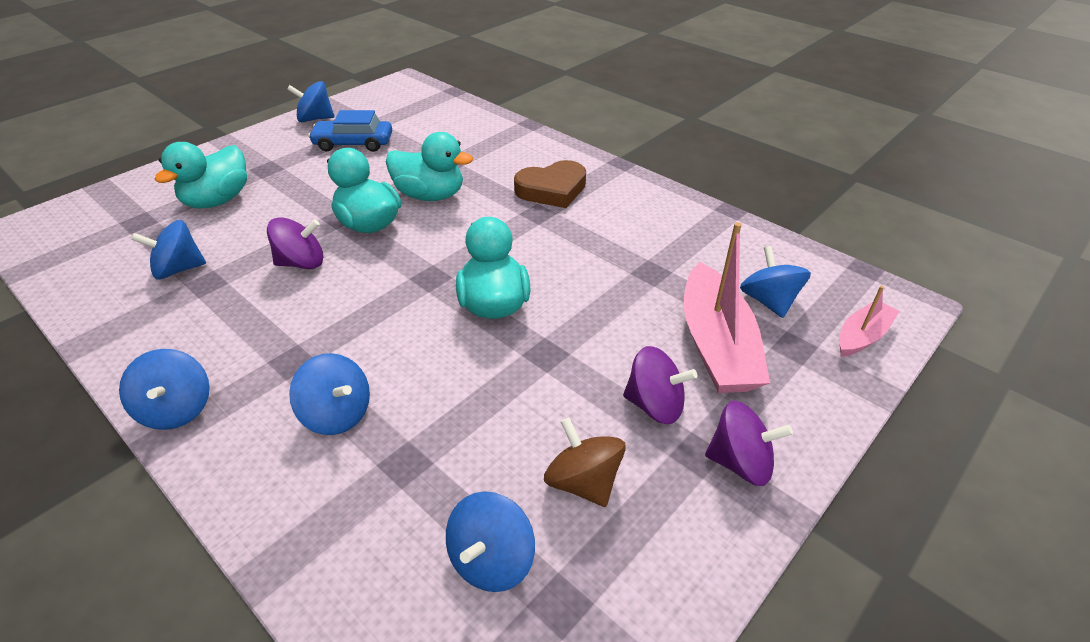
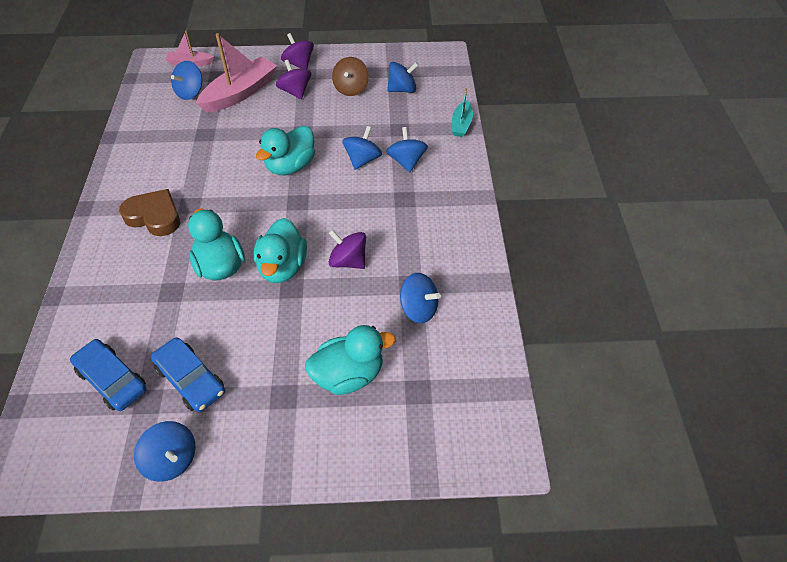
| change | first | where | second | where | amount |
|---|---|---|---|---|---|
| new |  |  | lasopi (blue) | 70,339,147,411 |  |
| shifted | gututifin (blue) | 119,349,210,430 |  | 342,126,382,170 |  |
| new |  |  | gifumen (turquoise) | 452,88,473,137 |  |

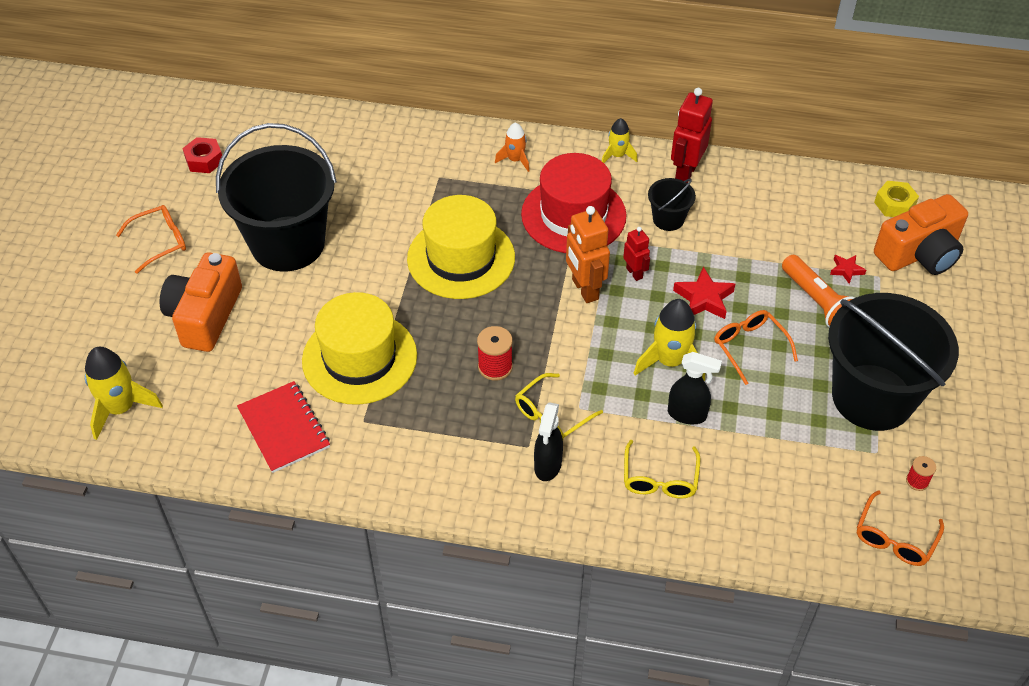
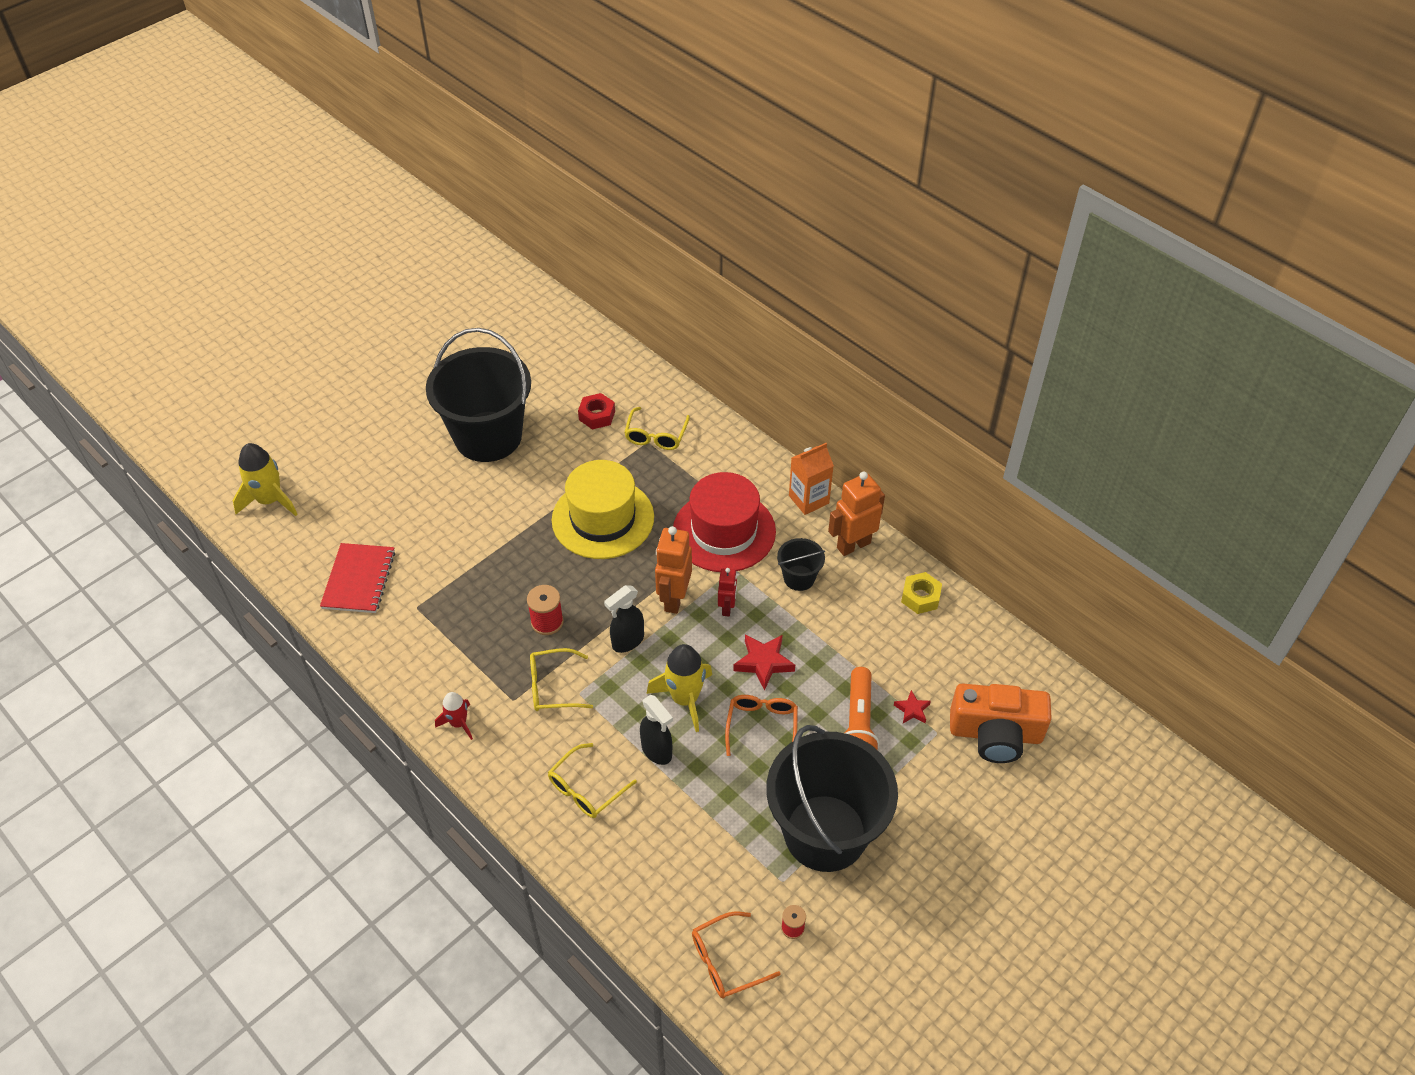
| change | first | where | second | where | amount |
|---|---|---|---|---|---|
| new |  |  | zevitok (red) | 435,692,473,740 |  |
| shifted | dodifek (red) | 182,137,222,173 |  | 578,393,615,429 |  |
| shifted | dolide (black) | 534,402,563,481 |  | 604,585,644,653 |  |
| new |  |  | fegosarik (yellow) | 624,407,690,450 |  |
| swapped | zevitok (yellow) | 602,118,638,163 | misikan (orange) | 789,443,834,515 |  |
| repainted | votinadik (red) | 671,88,713,183 | votinadik (orange) | 828,471,885,556 |  |
| shifted | dodifek (yellow) | 874,181,919,217 |  | 901,572,942,614 |  |
| gone | fegosarik (orange) | 116,205,186,274 |  |  |  |
| gone | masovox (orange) | 159,252,242,352 |  |  |  |
| gone | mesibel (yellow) | 302,292,417,405 |  |  |  |
| gone | zevitok (orange) | 495,122,529,172 |  |  |  |

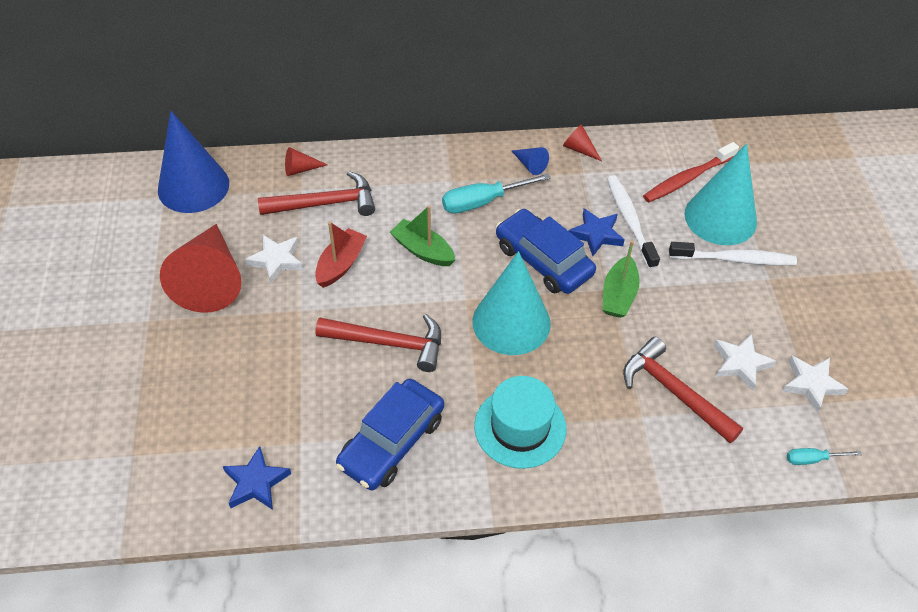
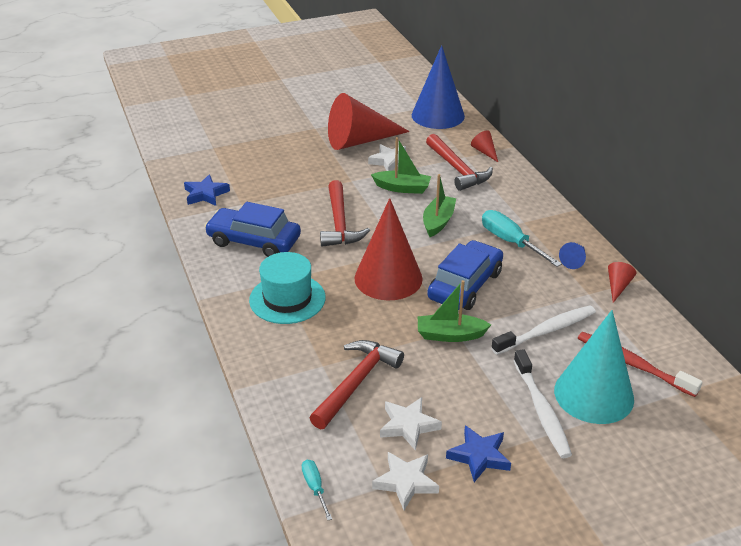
| change | first | where | second | where | amount |
|---|---|---|---|---|---|
| repainted | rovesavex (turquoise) | 472,251,551,355 | rovesavex (red) | 354,198,423,300 |  |
| repainted | gifumen (red) | 315,221,367,288 | gifumen (green) | 371,137,431,194 |  |
| shifted | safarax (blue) | 569,208,625,256 |  | 446,425,511,482 |  |

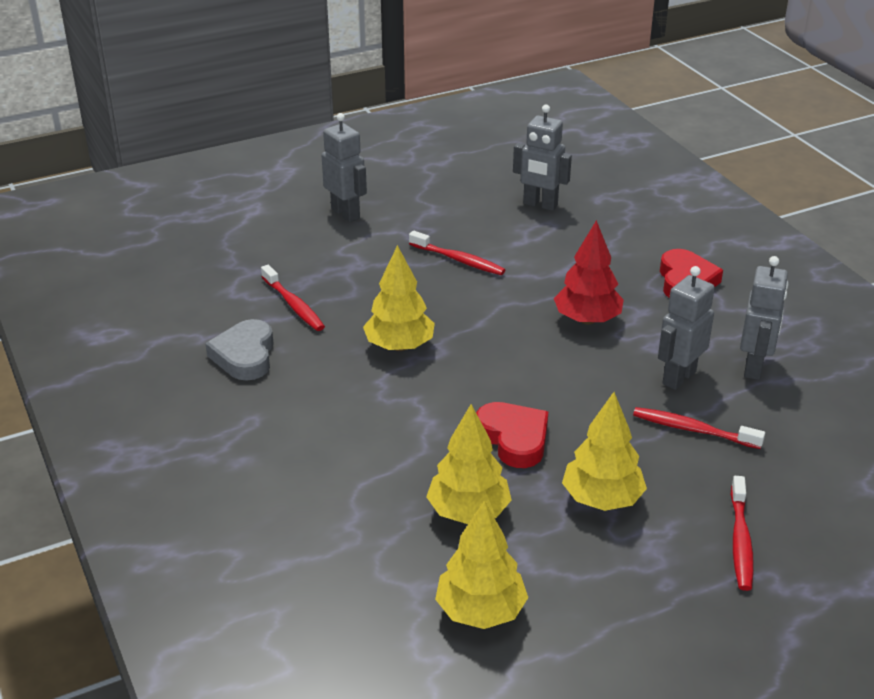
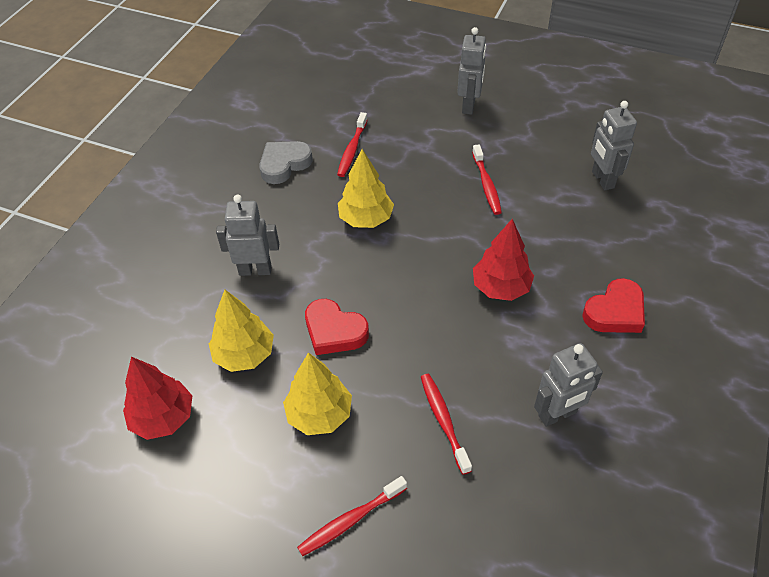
| change | first | where | second | where | amount |
|---|---|---|---|---|---|
| repainted | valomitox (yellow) | 435,500,528,629 | valomitox (red) | 123,357,192,440 |  |
| shifted | votinadik (grey) | 658,266,715,390 |  | 216,195,279,276 |  |
| rotated | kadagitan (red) | 476,402,548,468 |  | 305,299,369,355 | 105 degrees clockwise |

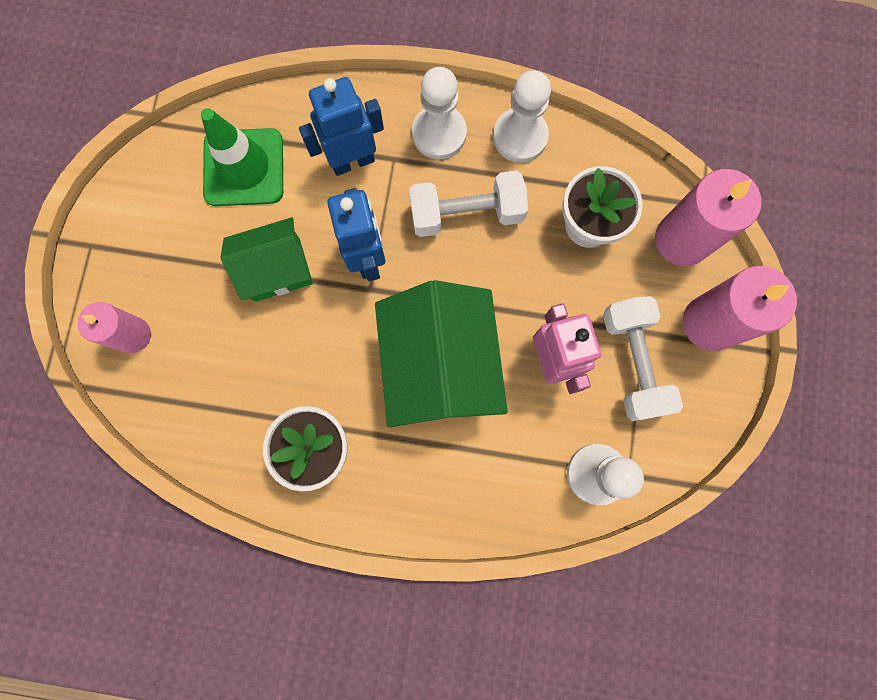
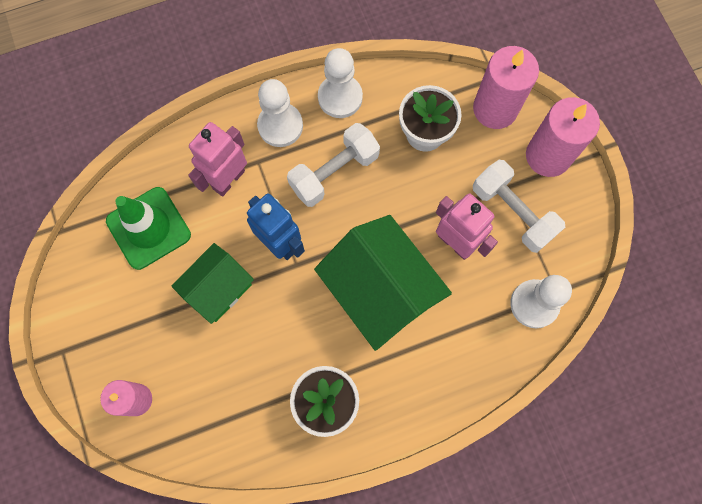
| change | first | where | second | where | amount |
|---|---|---|---|---|---|
| repainted | votinadik (blue) | 299,77,384,176 | votinadik (pink) | 188,122,247,197 |  |

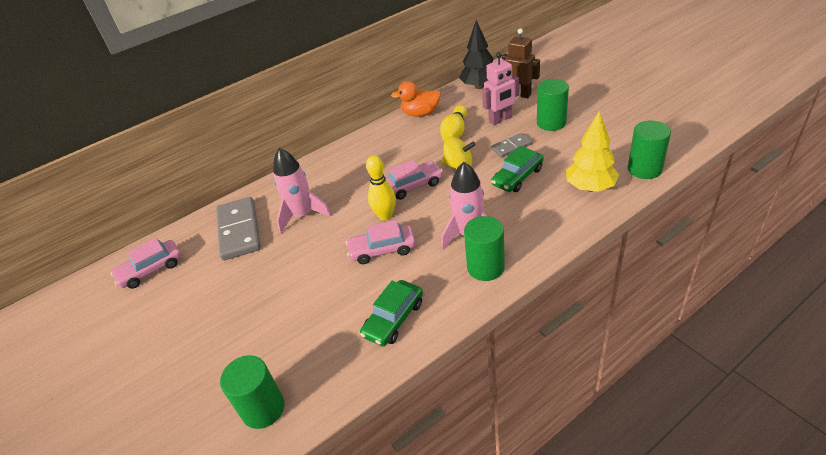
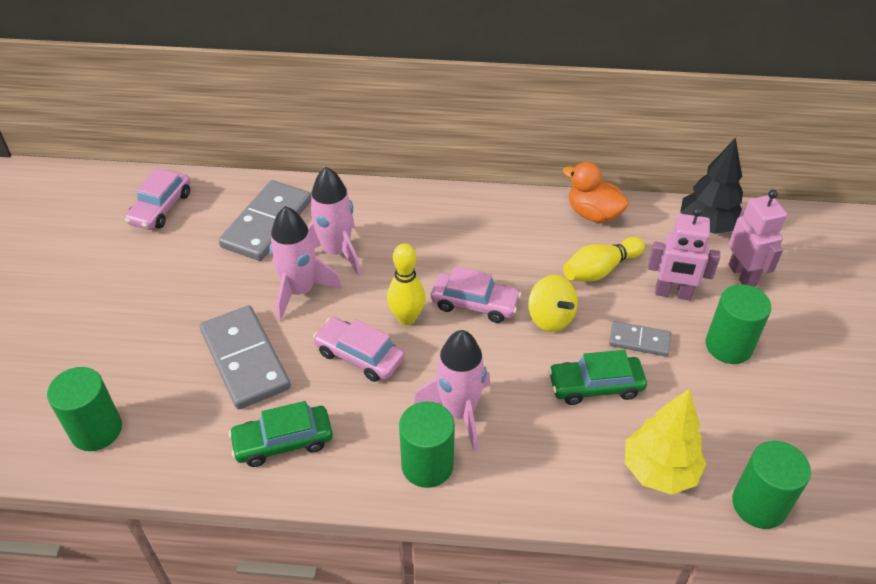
| change | first | where | second | where | amount |
|---|---|---|---|---|---|
| rotated | lasopi (pink) | 110,238,181,289 |  | 125,168,191,230 | 75 degrees counterclockwise |
| new |  |  | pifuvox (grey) | 200,305,291,409 |  |
| new |  |  | zevitok (pink) | 269,206,342,321 |  |
| repainted | votinadik (brown) | 502,28,540,98 | votinadik (pink) | 728,190,787,287 |  |

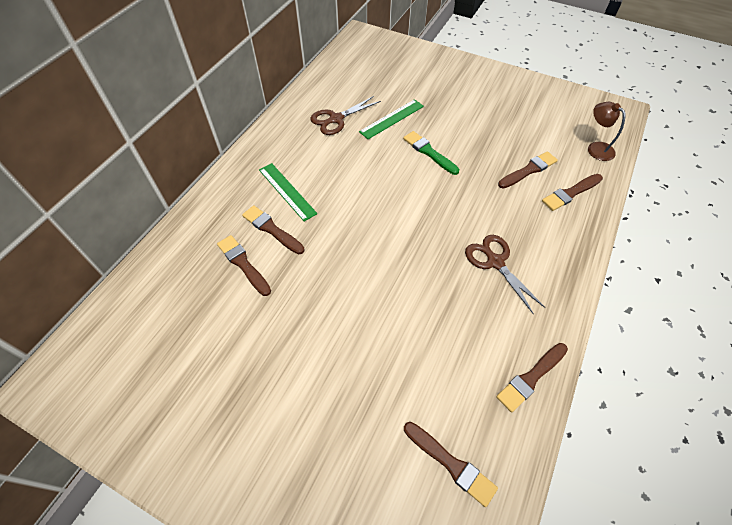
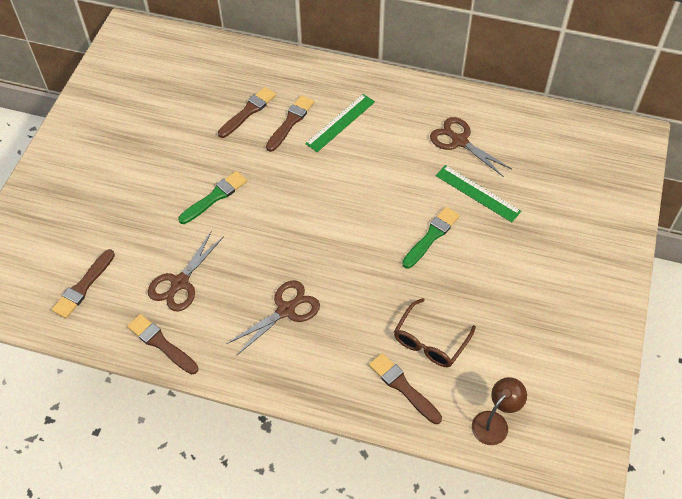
| change | first | where | second | where | amount |
|---|---|---|---|---|---|
| new |  |  | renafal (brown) | 148,231,224,312 |  |
| new |  |  | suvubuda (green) | 178,171,247,224 |  |
| swapped | suvubuda (brown) | 498,151,558,189 | fegosarik (brown) | 394,298,476,367 |  |

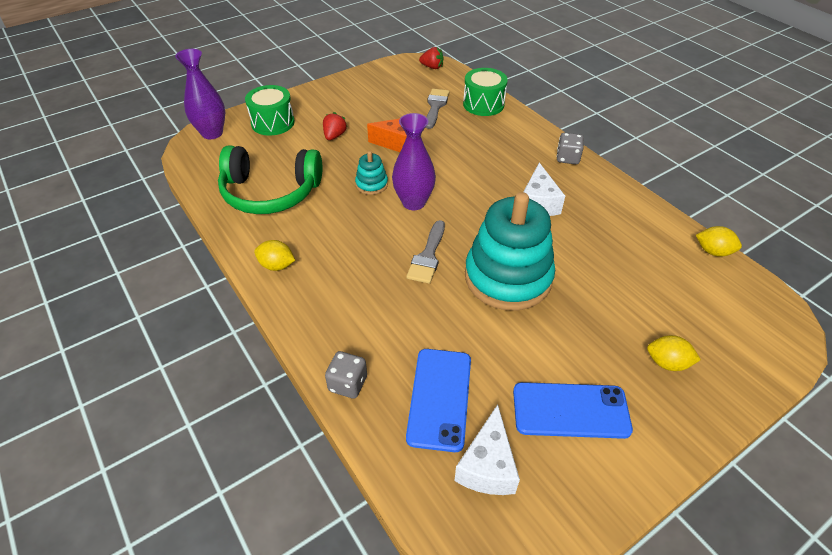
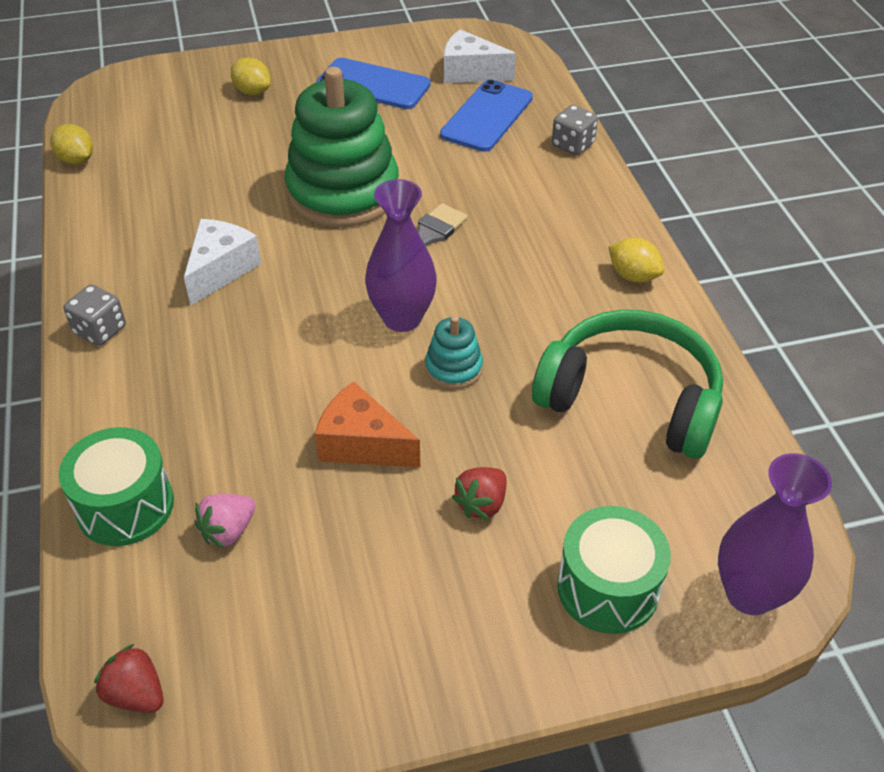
| change | first | where | second | where | amount |
|---|---|---|---|---|---|
| swapped | suvubuda (grey) | 426,89,449,129 | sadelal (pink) | 195,494,255,548 |  |
| repainted | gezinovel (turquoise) | 465,192,555,310 | gezinovel (green) | 285,67,399,227 |  |
| rotated | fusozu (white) | 454,404,520,495 |  | 444,29,516,83 | 105 degrees counterclockwise |

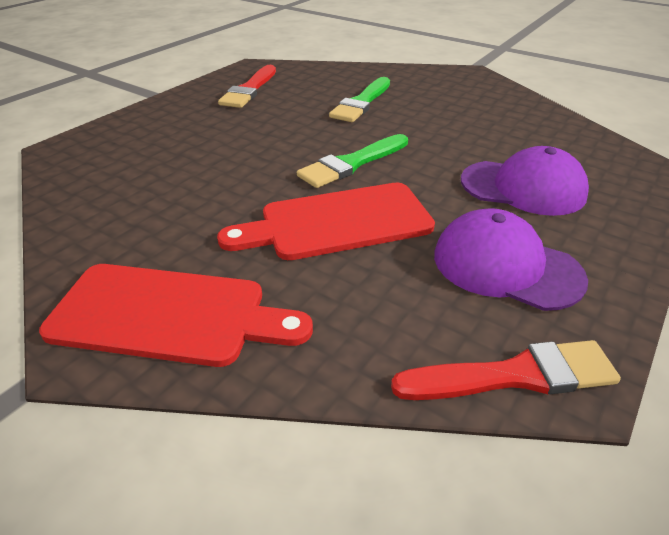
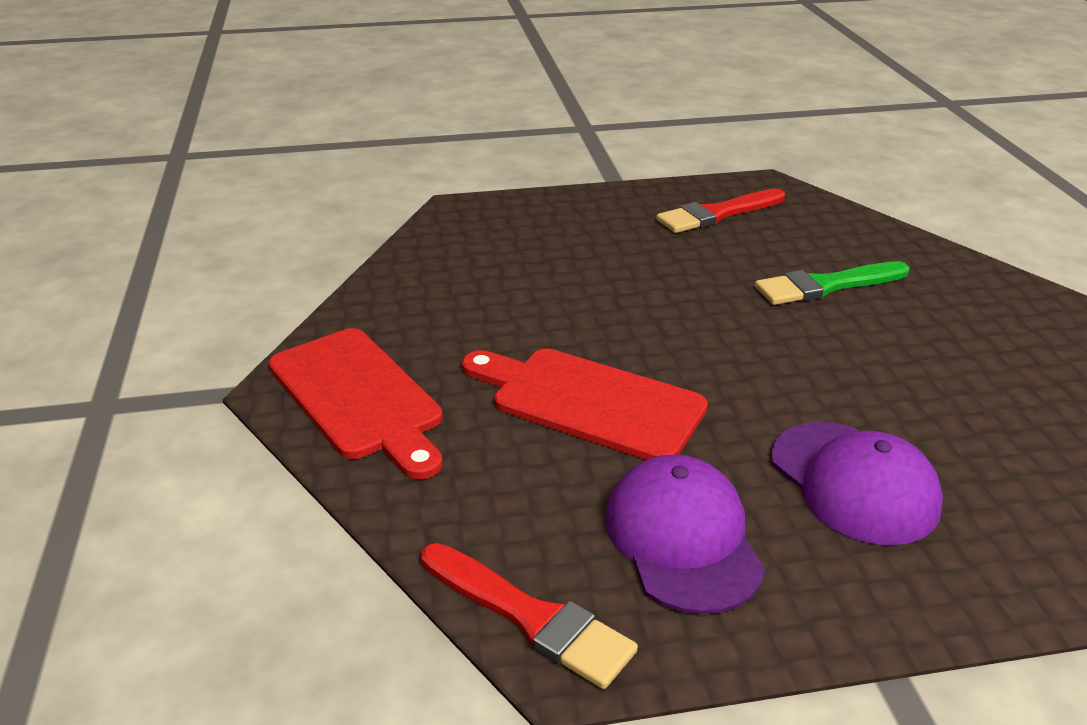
| change | first | where | second | where | amount |
|---|---|---|---|---|---|
| gone | suvubuda (green) | 297,134,408,188 |  |  |  |

